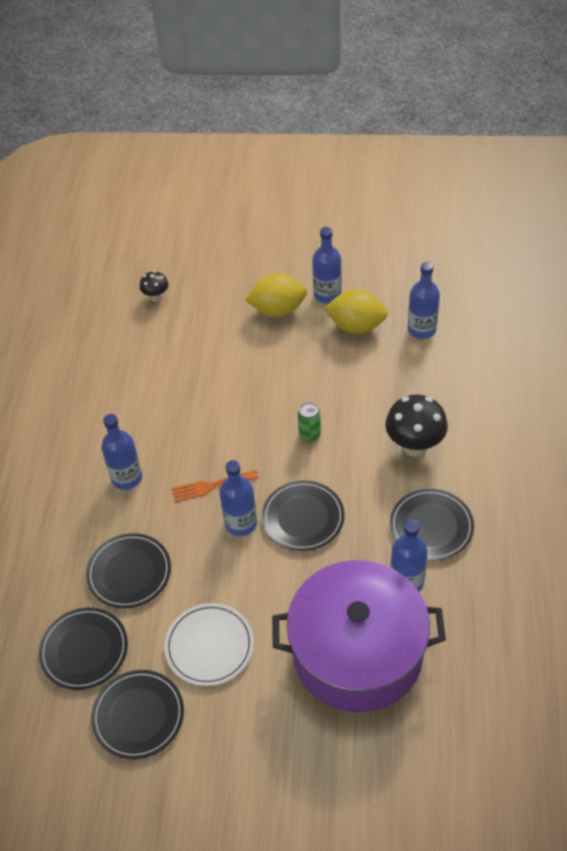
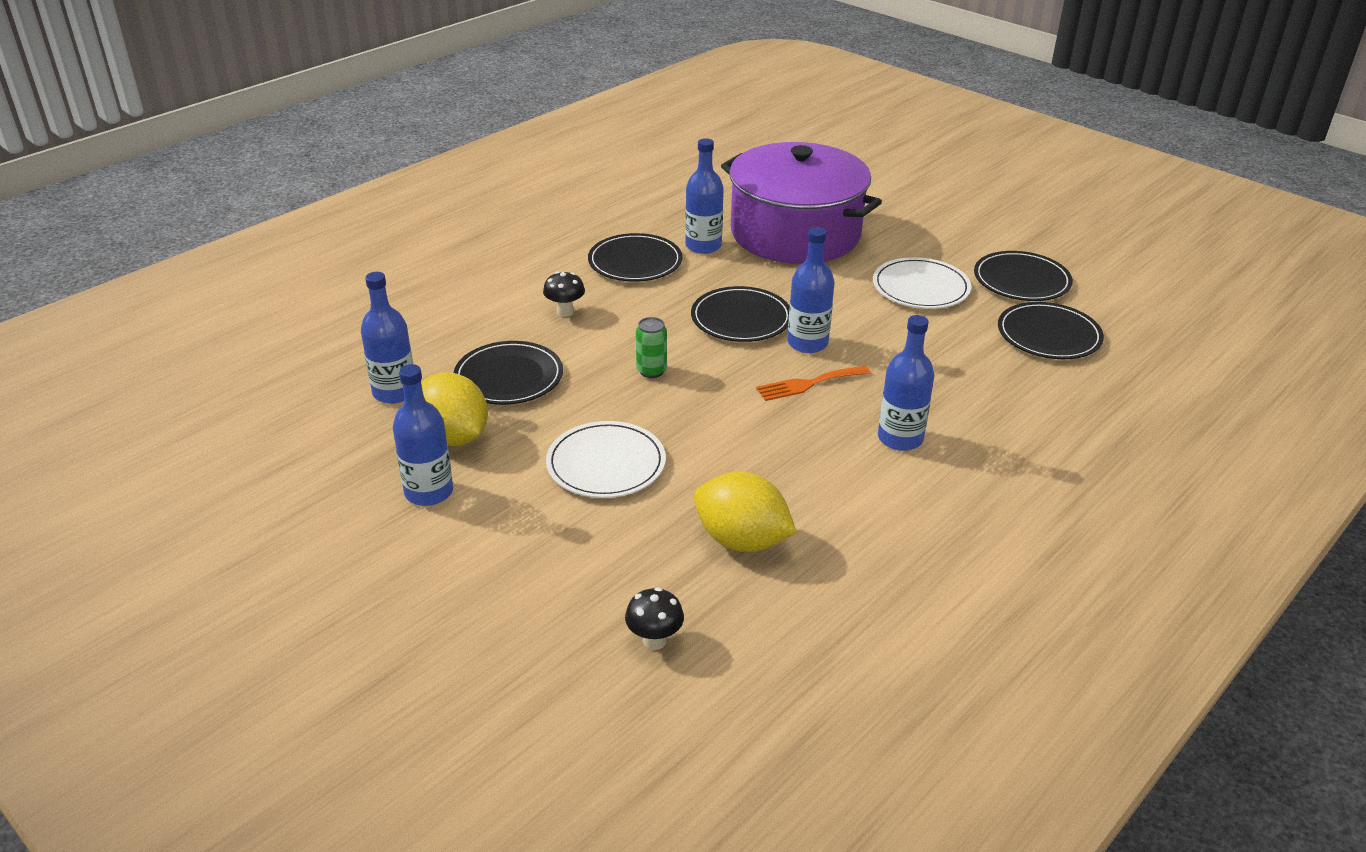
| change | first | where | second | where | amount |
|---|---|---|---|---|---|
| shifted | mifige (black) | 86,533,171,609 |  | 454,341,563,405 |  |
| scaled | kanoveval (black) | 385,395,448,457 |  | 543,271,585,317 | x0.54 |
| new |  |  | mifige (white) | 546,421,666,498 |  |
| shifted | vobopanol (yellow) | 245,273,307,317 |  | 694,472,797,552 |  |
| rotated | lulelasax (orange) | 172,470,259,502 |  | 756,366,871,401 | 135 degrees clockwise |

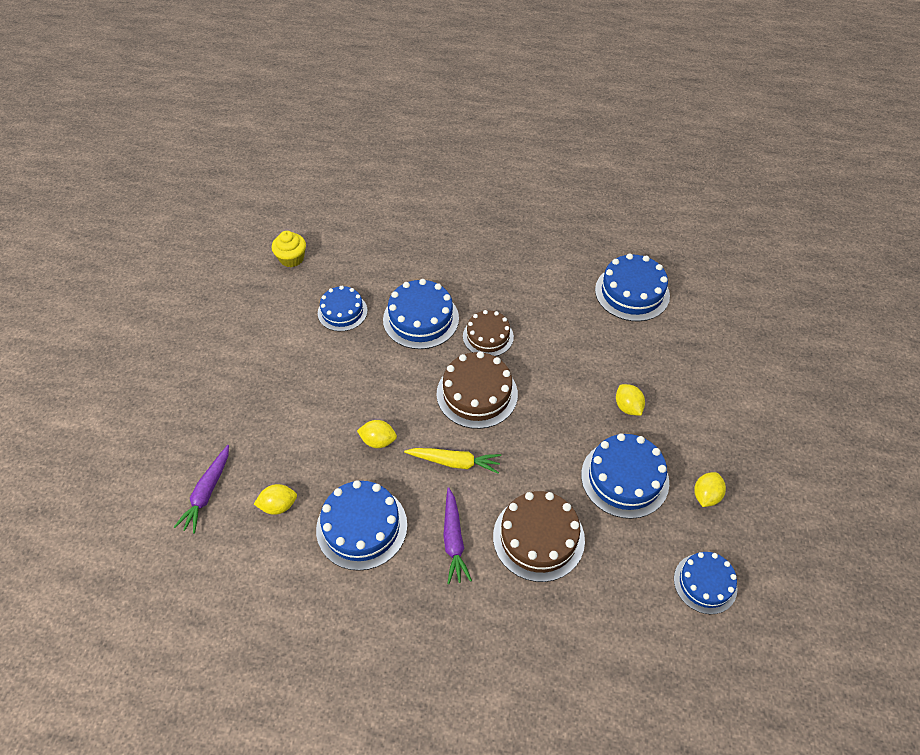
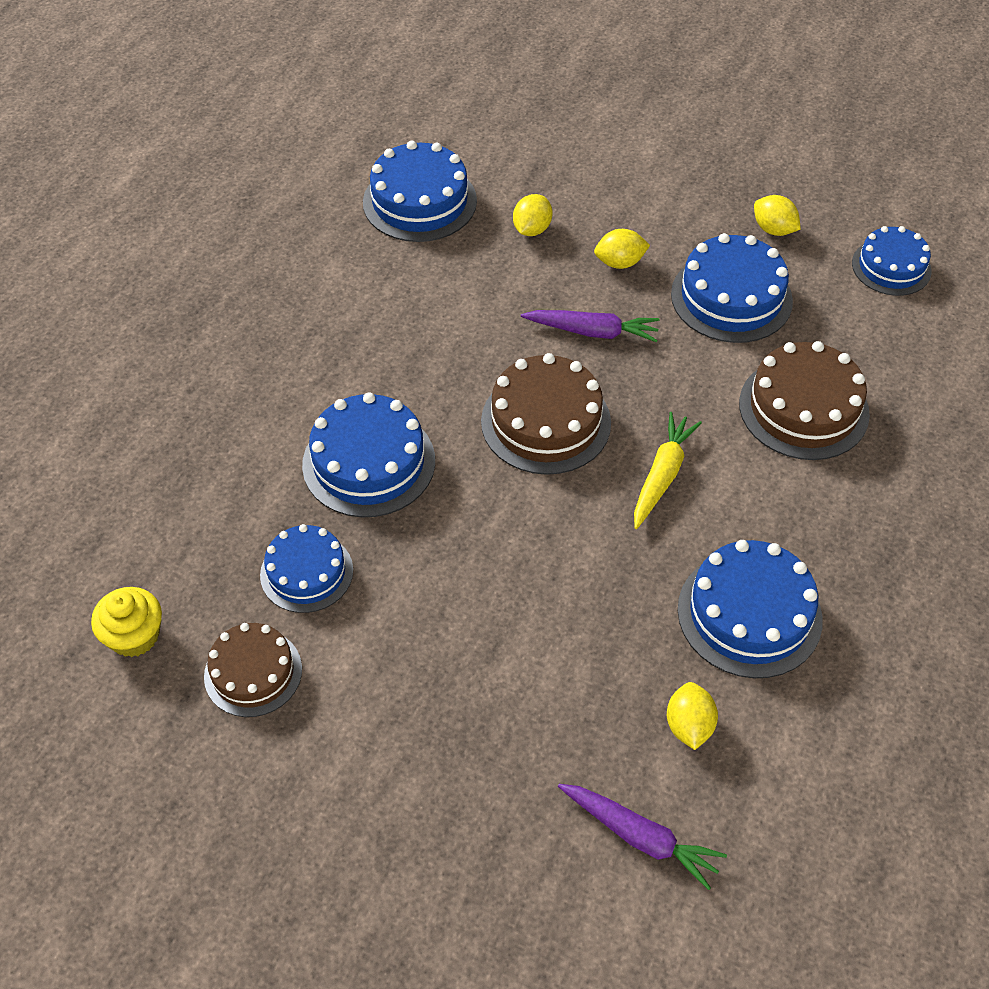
| change | first | where | second | where | amount |
|---|---|---|---|---|---|
| shifted | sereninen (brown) | 463,310,514,356 |  | 204,623,302,717 |  |
| shifted | vobopanol (yellow) | 357,420,397,448 |  | 513,194,553,236 |  |
| shifted | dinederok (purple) | 443,488,472,584 |  | 521,310,660,342 |  |

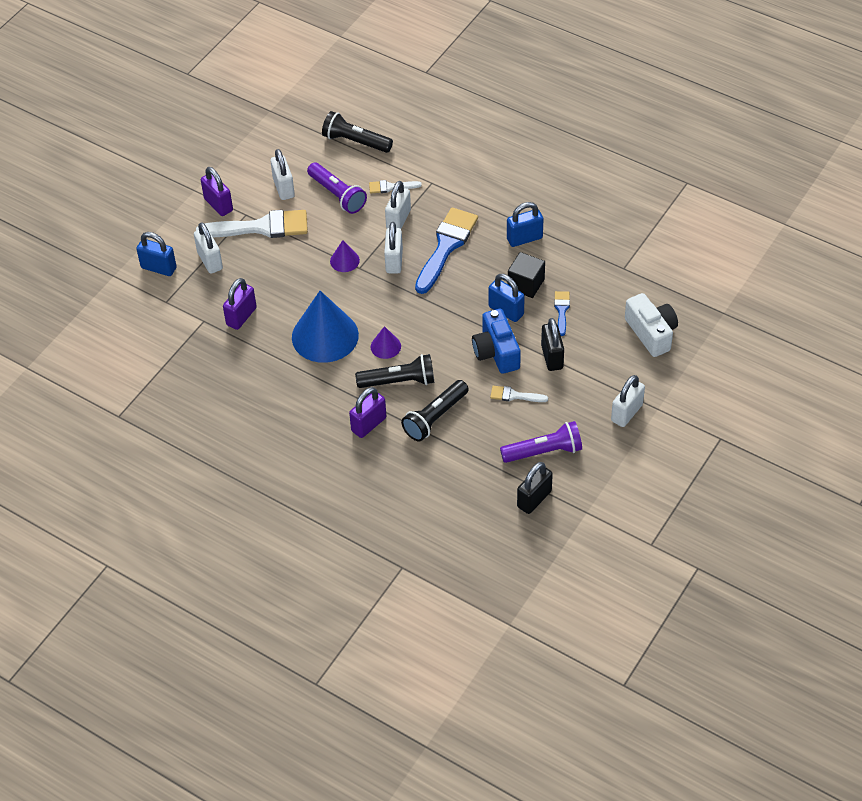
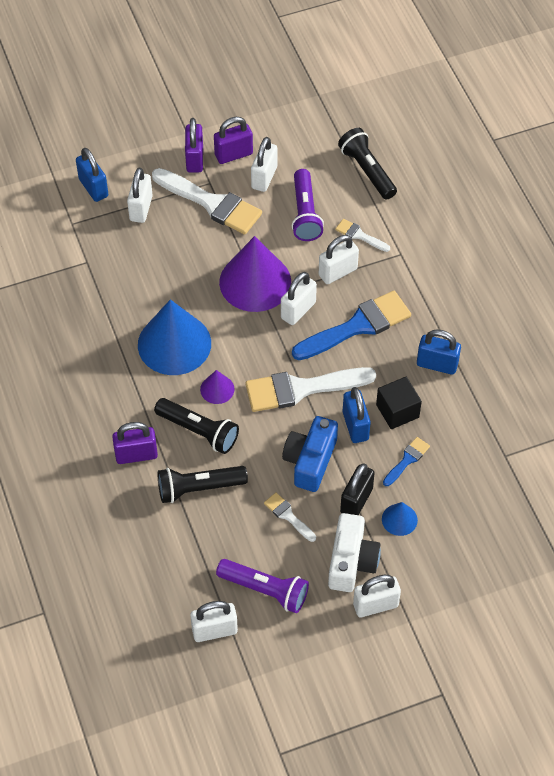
| change | first | where | second | where | amount |
|---|---|---|---|---|---|
| repainted | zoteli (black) | 517,462,553,514 | zoteli (white) | 190,601,238,642 |  |
| shifted | zoteli (purple) | 223,278,257,330 |  | 214,117,253,164 |  |
| scaled | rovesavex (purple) | 330,240,360,272 |  | 219,236,291,312 | x2.19 |
| new |  |  | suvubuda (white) | 245,367,376,412 |  |
| shifted | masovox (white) | 625,293,678,357 |  | 328,513,381,592 |  |
| new |  |  | rovesavex (blue) | 382,502,418,536 |  |

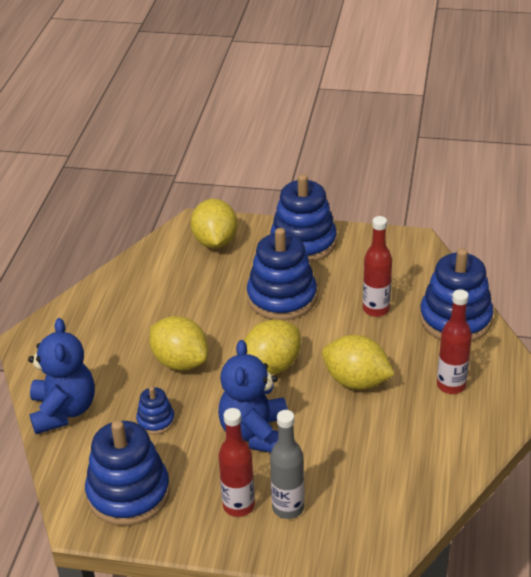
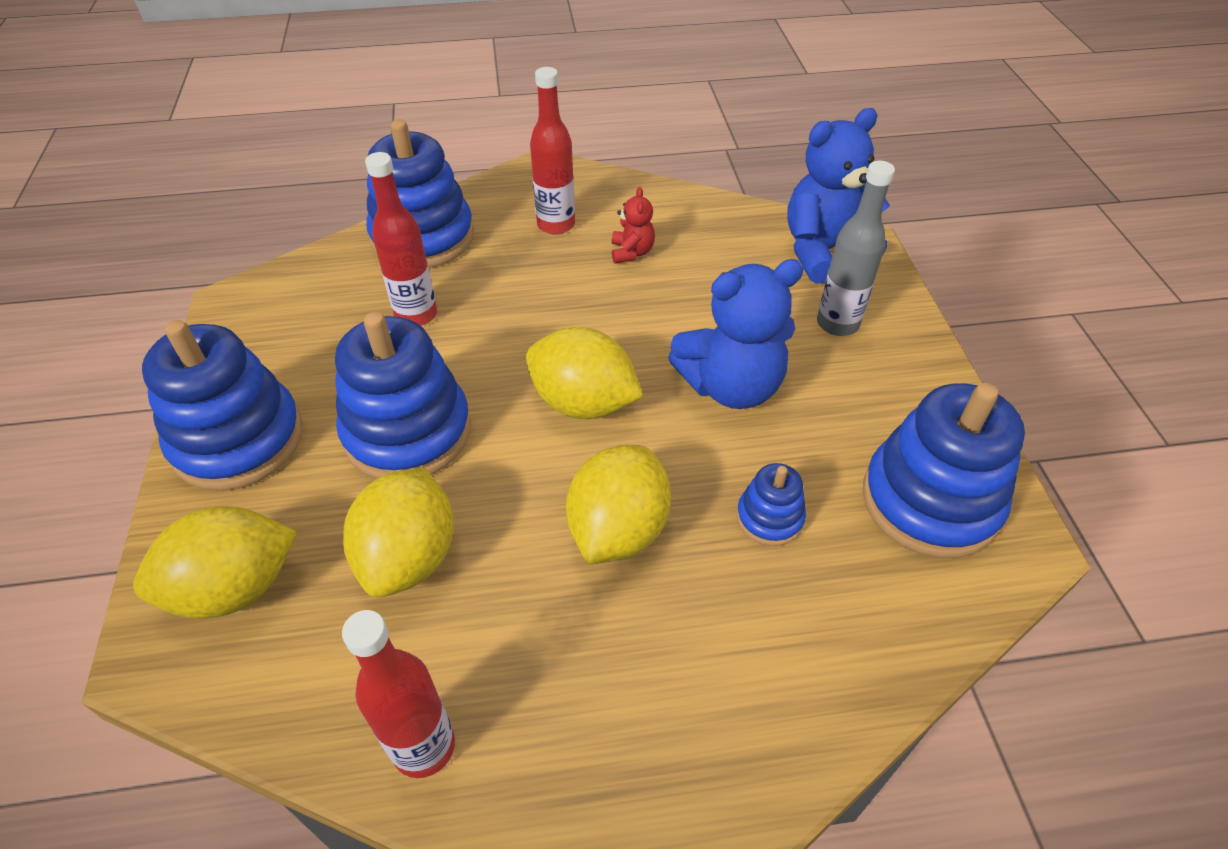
| change | first | where | second | where | amount |
|---|---|---|---|---|---|
| shifted | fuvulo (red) | 219,408,255,517 |  | 342,610,455,778 |  |
| shifted | vobopanol (yellow) | 322,335,395,390 |  | 343,467,454,598 |  |
| new |  |  | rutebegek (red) | 612,187,655,264 |  |
| shifted | rutebegek (blue) | 28,318,95,434 |  | 787,108,890,284 |  |

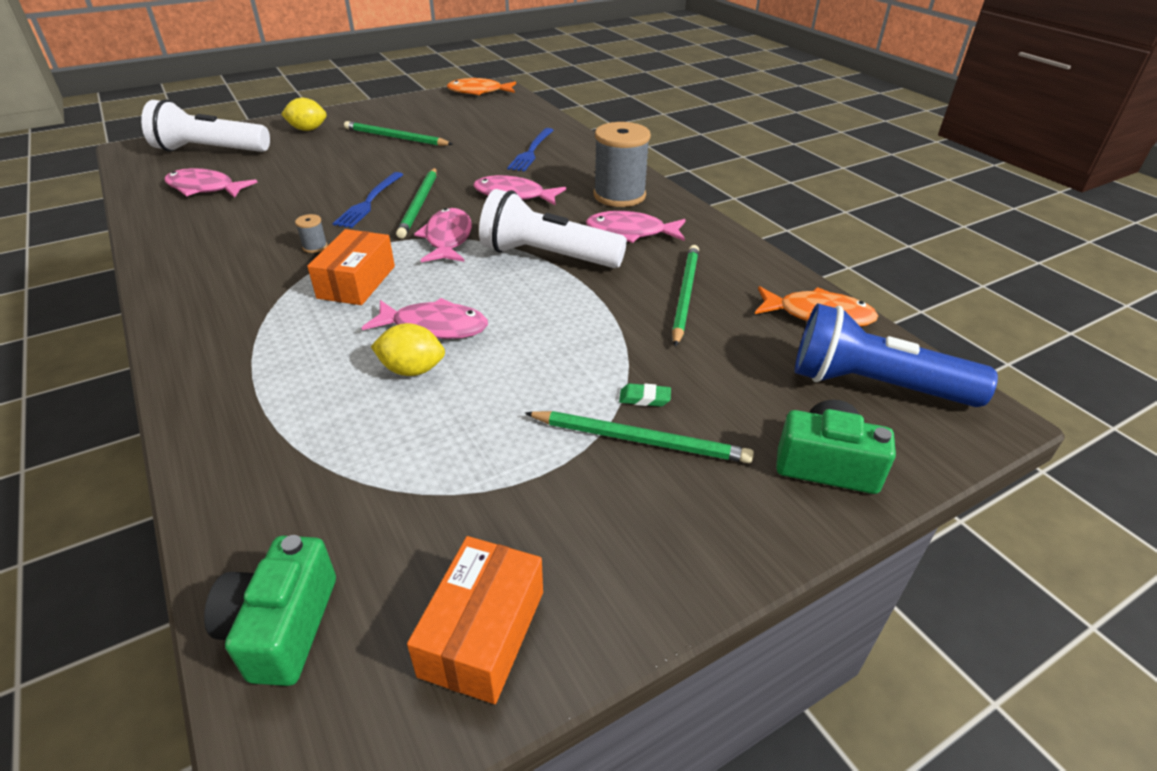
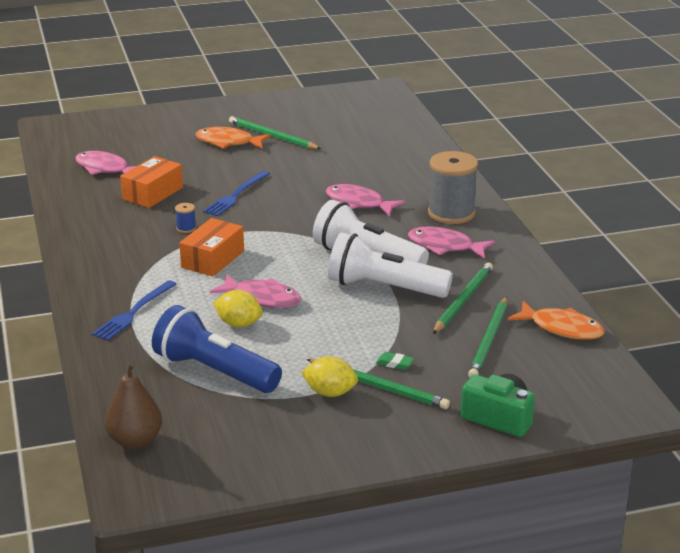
| change | first | where | second | where | amount |
|---|---|---|---|---|---|
| shifted | lulelasax (blue) | 507,128,554,172 |  | 92,280,177,341 |  |
| swapped | masovox (green) | 204,535,336,686 | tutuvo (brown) | 105,362,162,449 |  |
| shifted | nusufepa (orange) | 407,536,543,704 |  | 120,156,183,208 |  |
| shifted | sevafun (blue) | 795,303,998,407 |  | 152,305,282,393 |  |
| repainted | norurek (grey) | 295,214,328,253 | norurek (blue) | 175,203,196,233 |  |
| shifted | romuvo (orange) | 447,78,516,95 |  | 195,127,271,149 |  |
| shifted | vobopanol (yellow) | 281,98,327,131 |  | 301,356,358,397 |  |
| shifted | sevafun (white) | 141,99,270,152 |  | 328,232,453,298 |  |
| shifted | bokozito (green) | 396,168,437,239 |  | 468,296,507,378 |  |
| gone | romuvo (pink) | 414,208,472,262 |  |  |  |

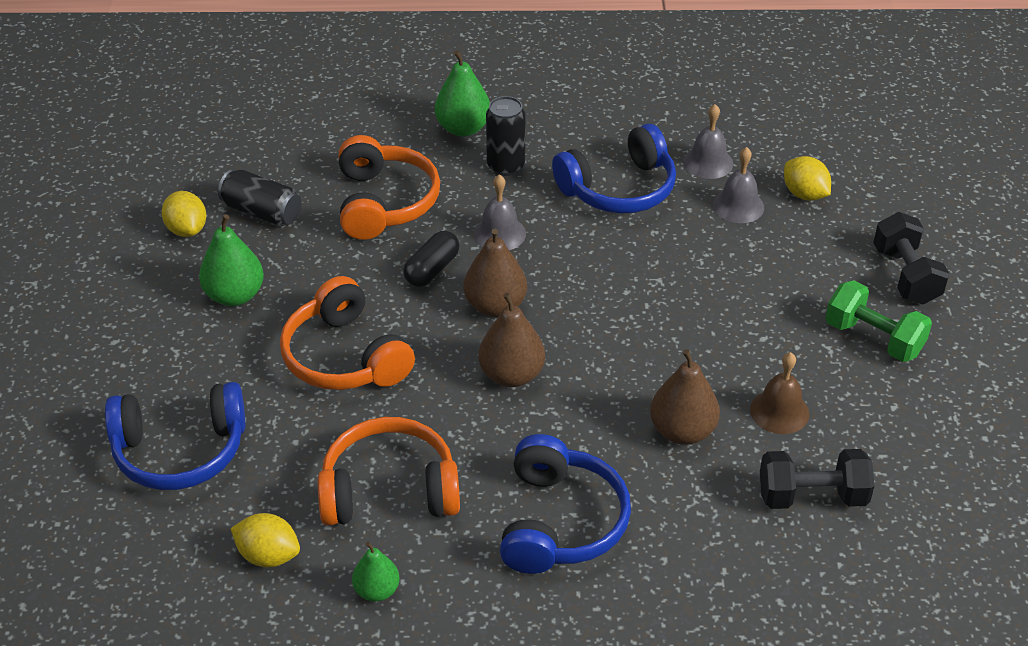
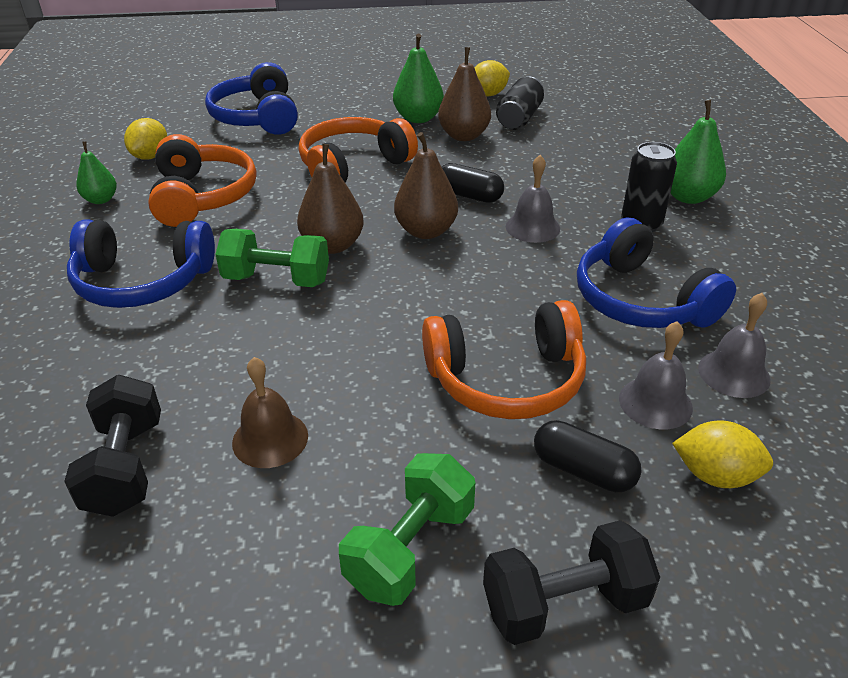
| change | first | where | second | where | amount |
|---|---|---|---|---|---|
| new |  |  | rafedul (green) | 215,229,329,287 |  |
| shifted | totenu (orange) | 339,135,440,240 |  | 422,300,586,419 |  |
| shifted | tutuvo (brown) | 650,349,720,445 |  | 438,47,491,141 |  |
| new |  |  | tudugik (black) | 534,420,642,492 |  |
| rotated | vobopanol (yellow) | 784,156,831,201 |  | 672,421,773,488 | 60 degrees clockwise |

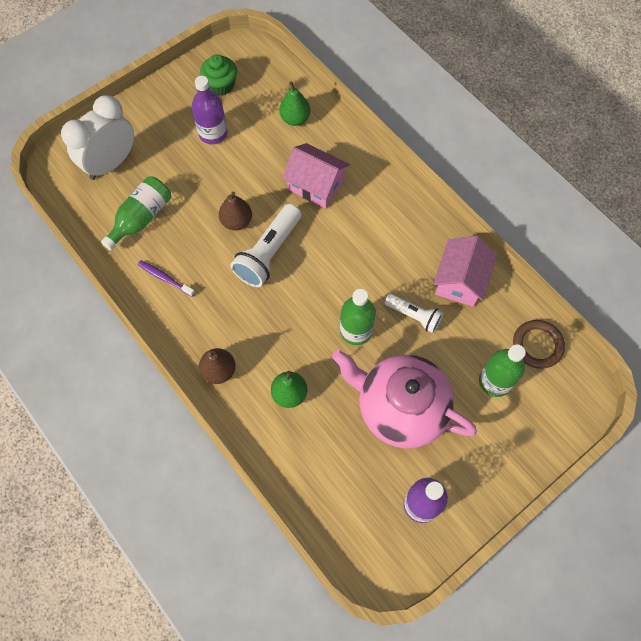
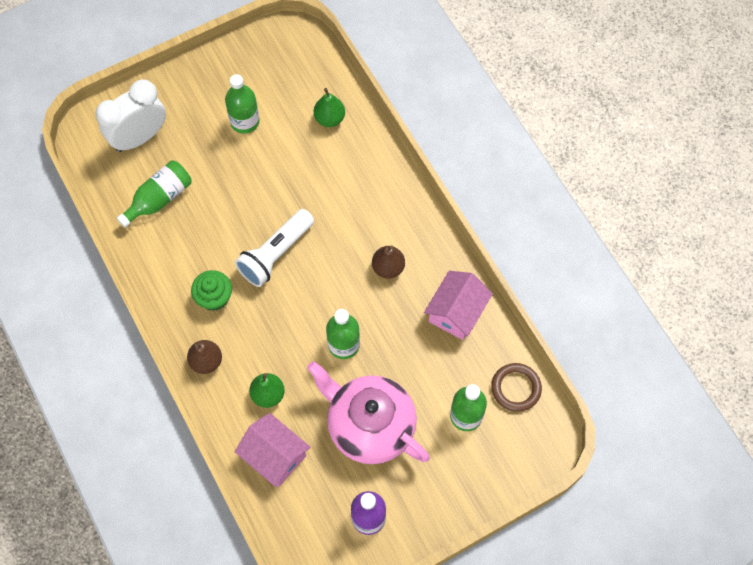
| change | first | where | second | where | amount |
|---|---|---|---|---|---|
| shifted | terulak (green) | 200,54,237,96 |  | 191,270,232,311 |  |
| repainted | fuvulo (purple) | 192,76,227,144 | fuvulo (green) | 225,74,260,134 |  |
| shifted | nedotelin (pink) | 282,143,350,208 |  | 235,413,311,487 |  |
| shifted | tutuvo (brown) | 219,192,252,231 |  | 372,245,405,279 |  |
| gone | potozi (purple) | 138,260,195,297 |  |  |  |
| gone | sevafun (white) | 385,294,443,333 |  |  |  |

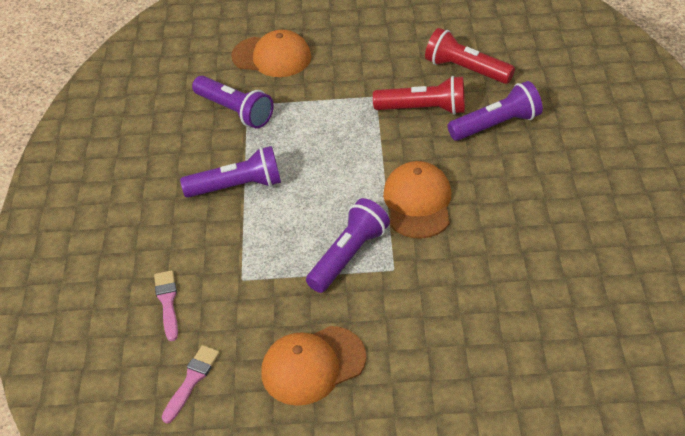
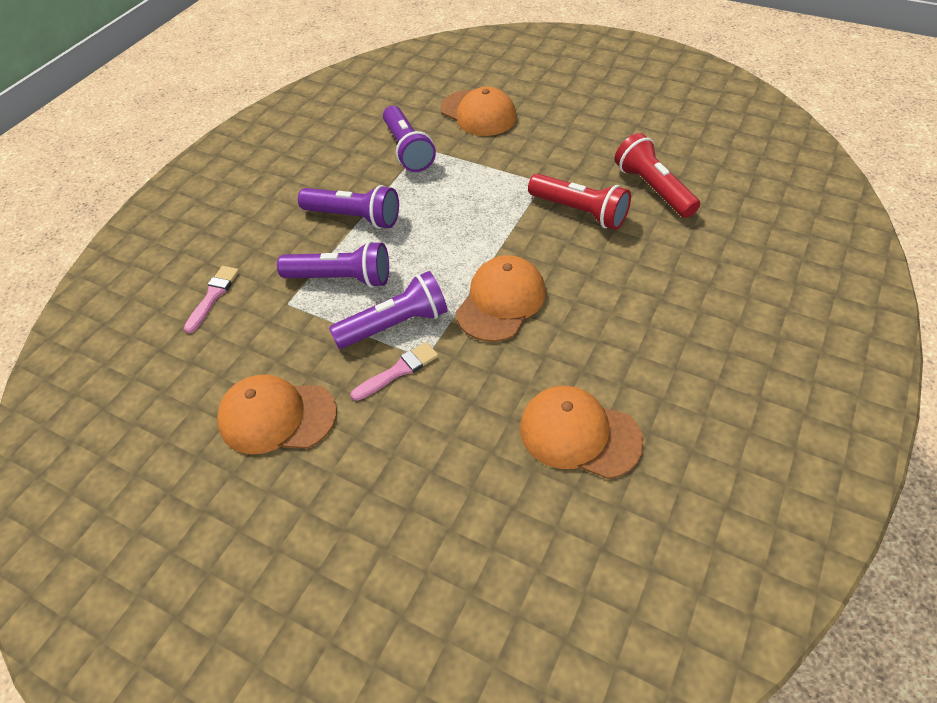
| change | first | where | second | where | amount |
|---|---|---|---|---|---|
| shifted | sevafun (purple) | 448,81,543,141 |  | 277,241,389,288 |  |
| shifted | suvubuda (pink) | 162,345,220,423 |  | 351,342,438,401 |  |
| new |  |  | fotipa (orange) | 520,386,644,479 |  |

